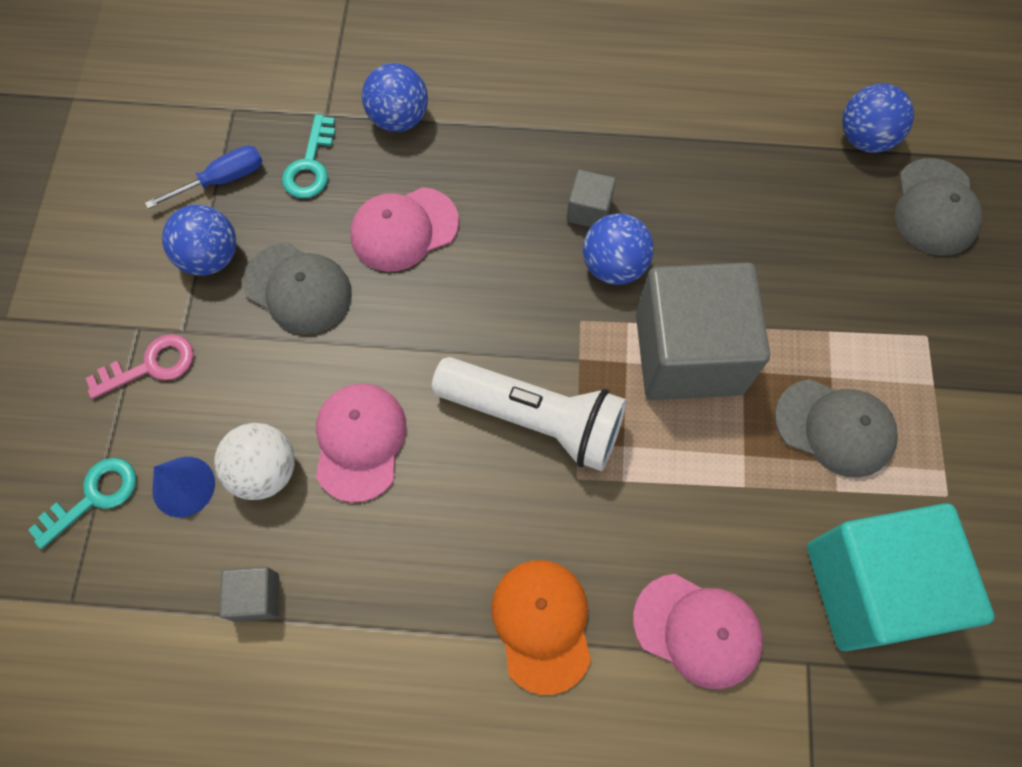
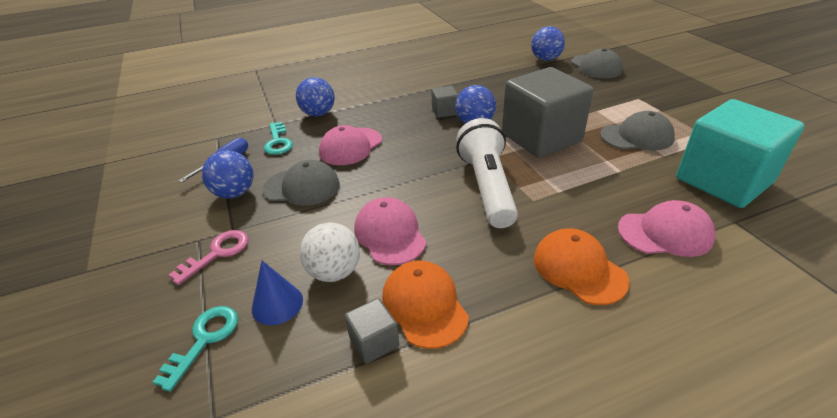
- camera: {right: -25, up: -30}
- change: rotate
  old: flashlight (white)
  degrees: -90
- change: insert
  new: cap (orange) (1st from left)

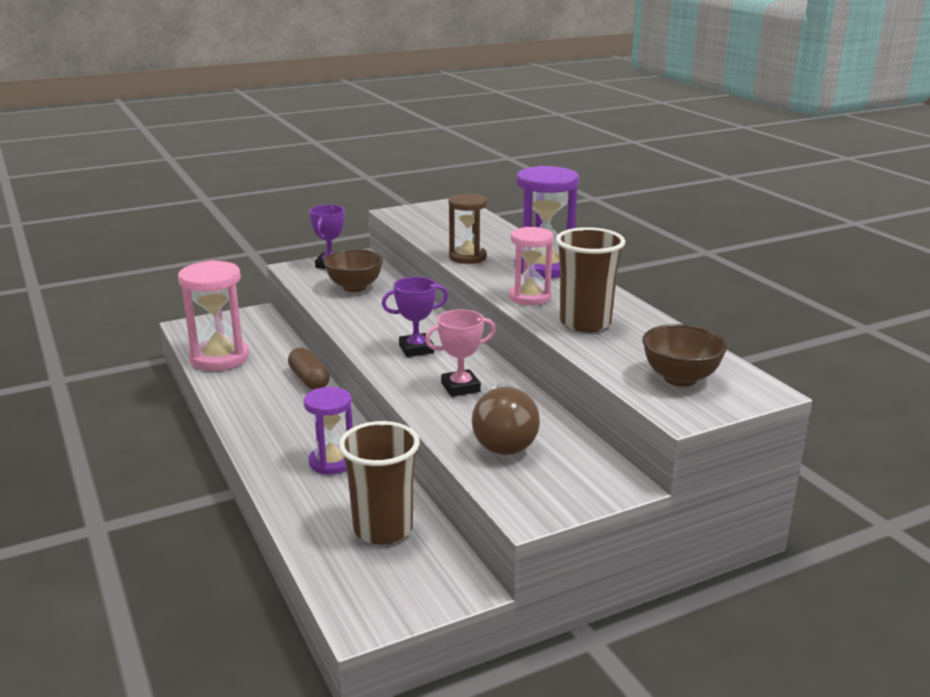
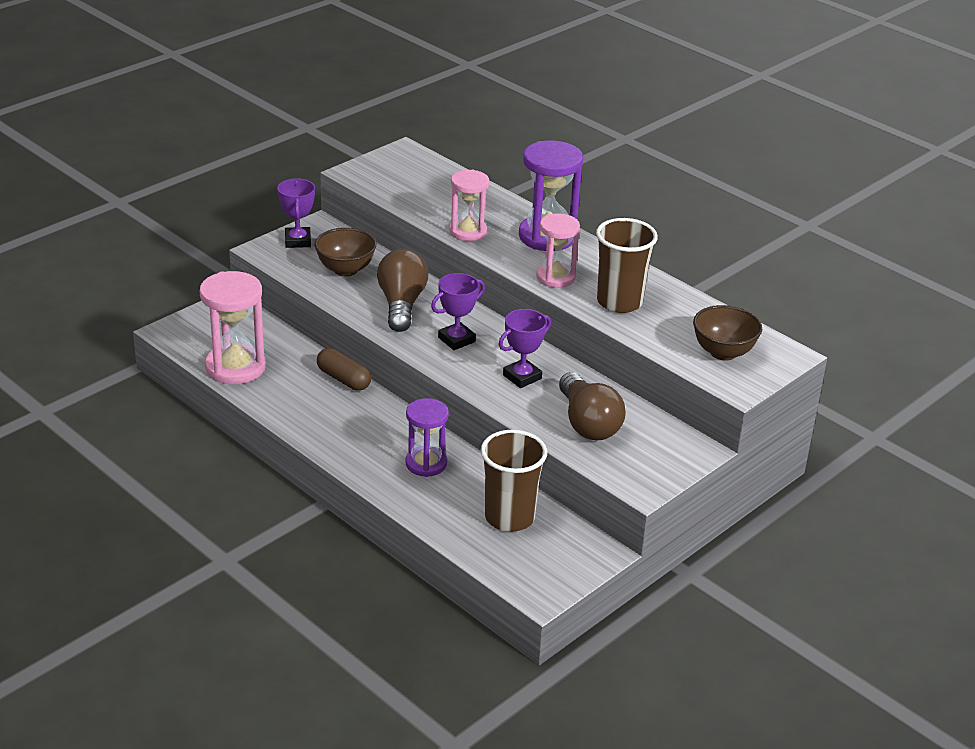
- camera: {right: -20, up: 10}
- change: recolor
  old: trophy (pink)
  new: trophy (purple) (3rd from left)
- change: recolor
  old: hourglass (brown)
  new: hourglass (pink) (2nd from left)
- change: insert
  new: light bulb (brown) (1st from left)

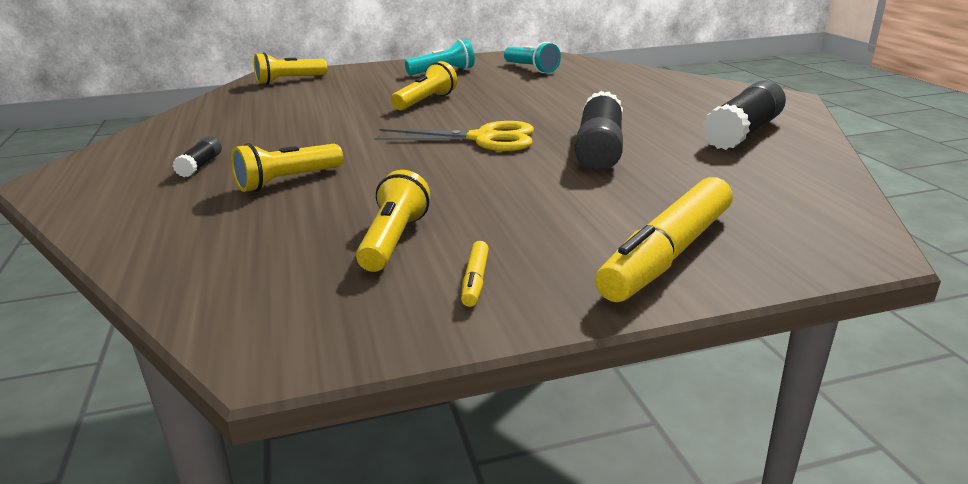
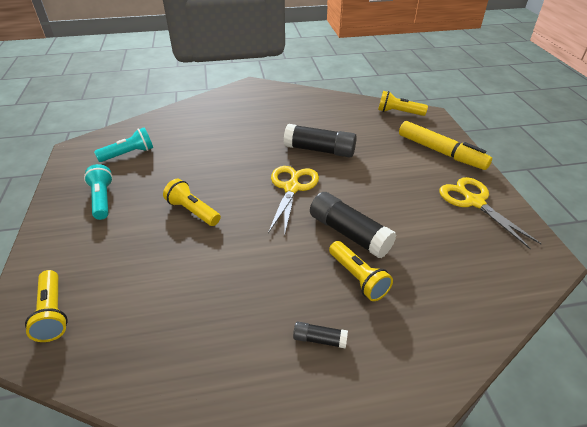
- camera: {right: -85, up: 15}
- change: move
  old: flashlight (yellow) (3rd from left in the first image)
  new: flashlight (yellow) (4th from left)
- change: replace
  old: marker (yellow) (1st from left)
  new: scissors (yellow) (2nd from left)
- change: move
  old: glue stick (black) (3rd from left)

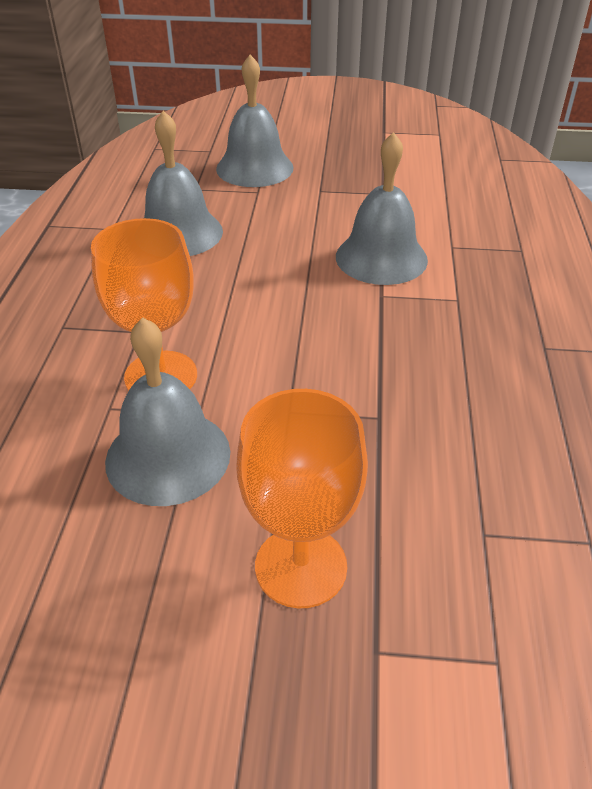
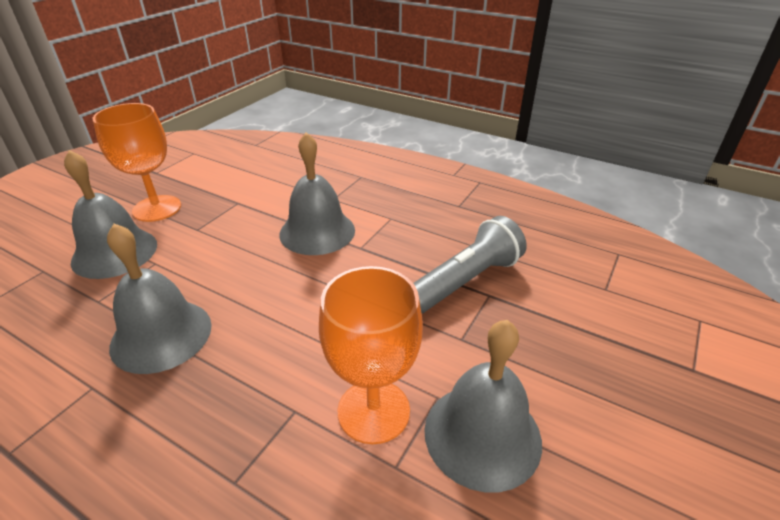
- camera: {right: -65, up: -5}
- change: move
  old: goblet (orange) (2nd from left in the first image)
  new: goblet (orange) (1st from left)
- change: insert
  new: flashlight (grey)

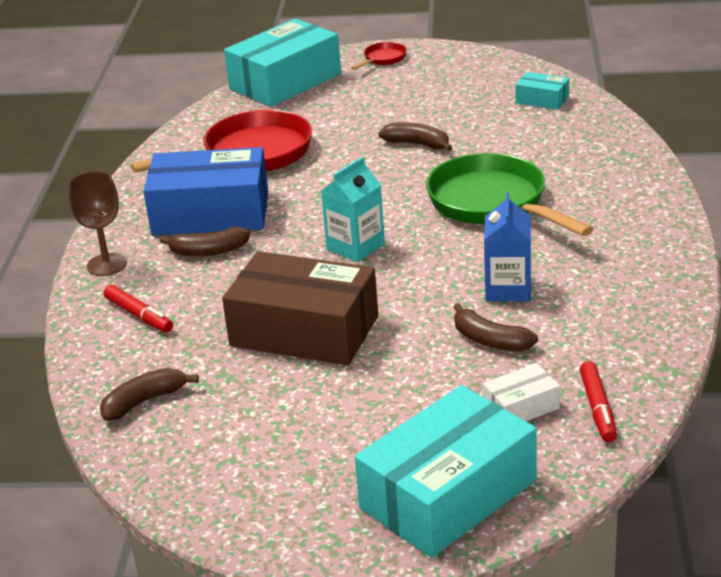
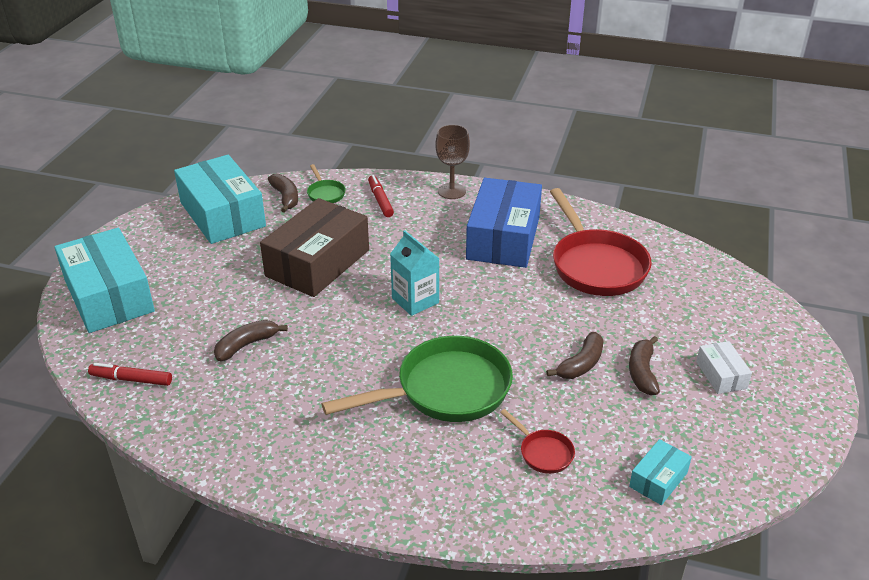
- camera: {right: 100, up: 5}
- change: rotate
  old: marker (red) (1st from left in the first image)
  degrees: 105
- change: move
  old: banana (brown) (2nd from left in the first image)
  new: banana (brown) (4th from left)
- change: move
  old: box (turquoise) (1st from left in the first image)
  new: box (turquoise) (2nd from left)
- change: move
  old: pan (red) (2nd from left in the first image)
  new: pan (red) (1st from left)
- change: move
  old: box (white)
- change: delete
  old: carton (blue)
- change: insert
  new: pan (green) (1st from left)

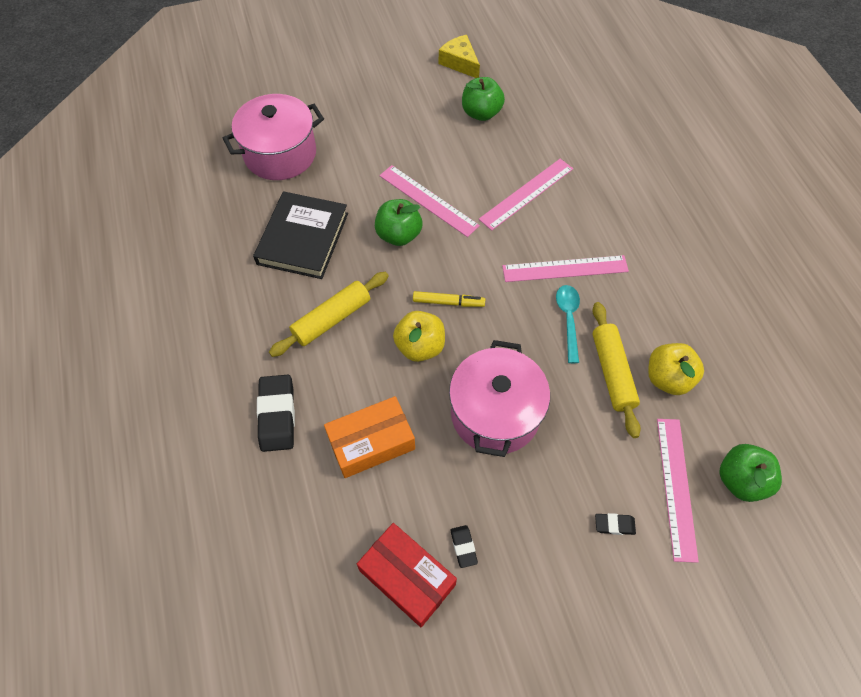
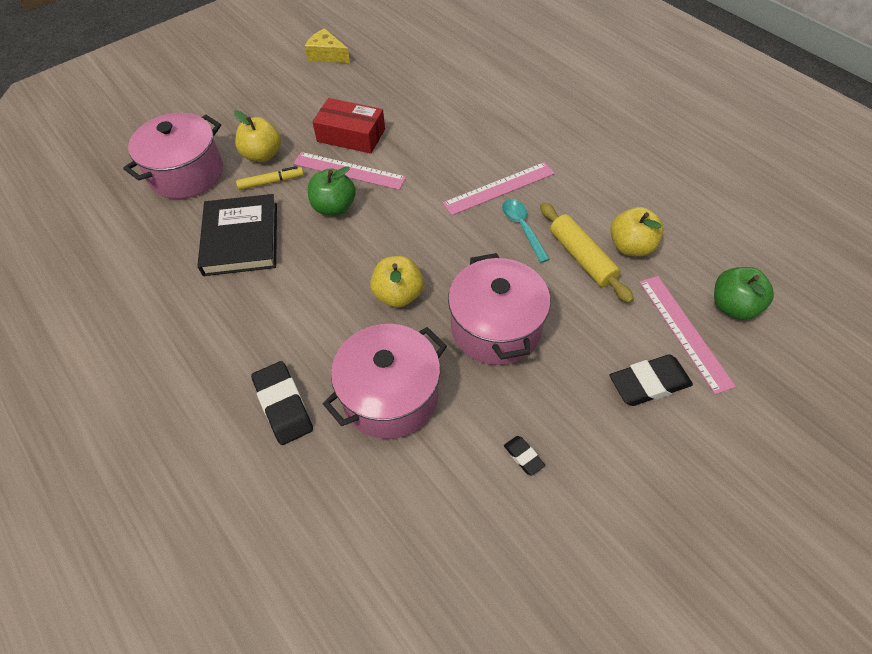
- camera: {right: -20, up: -5}
- change: delete
  old: rolling pin (yellow) (1st from left)
- change: replace
  old: box (orange)
  new: pot (pink) (2nd from left)
- change: move
  old: box (red)
- change: move
  old: marker (yellow)
- change: delete
  old: apple (green) (2nd from left)
- change: delete
  old: ruler (pink) (2nd from left)
- change: resize
  old: eraser (black) (3rd from left)
  factor: 1.98
- change: insert
  new: apple (yellow) (1st from left)

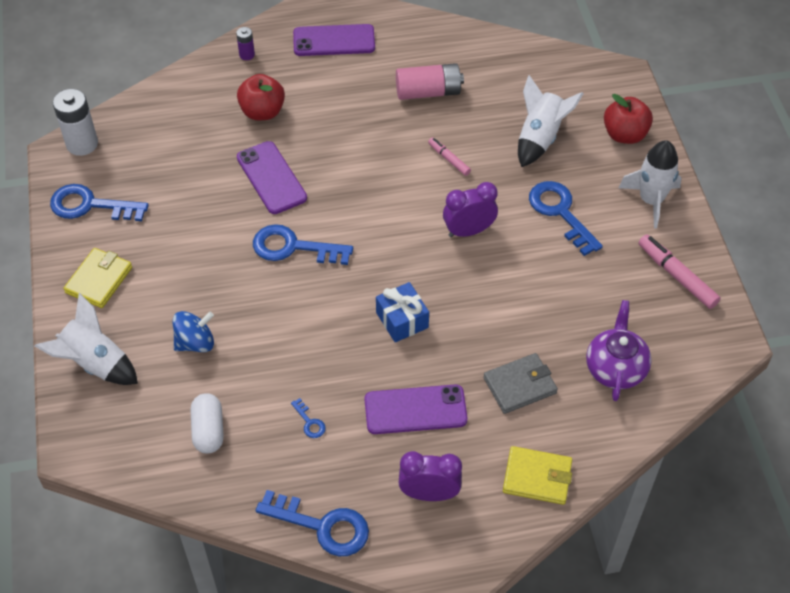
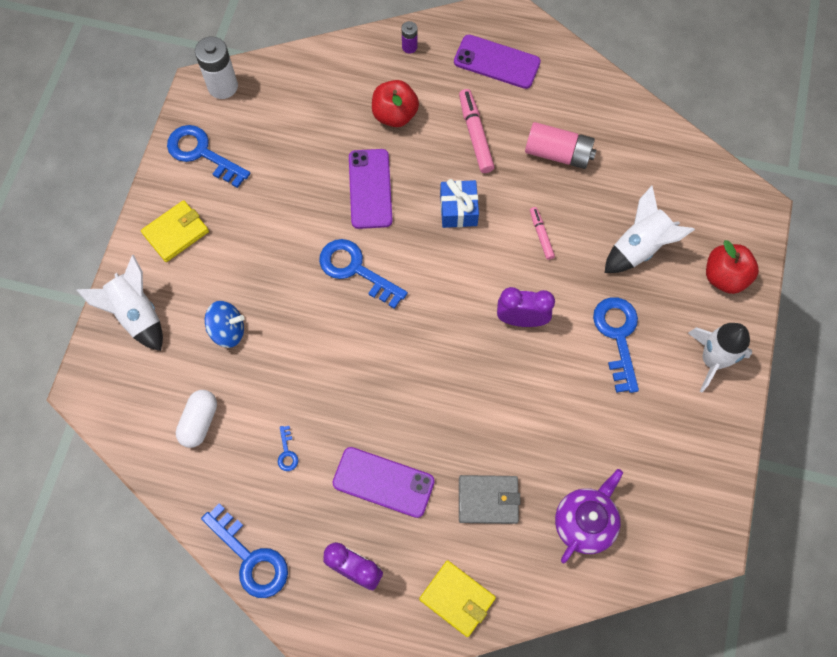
- camera: {right: 25, up: 15}
- change: move
  old: gift (blue)
- change: move
  old: marker (pink) (2nd from left in the first image)
  new: marker (pink) (1st from left)

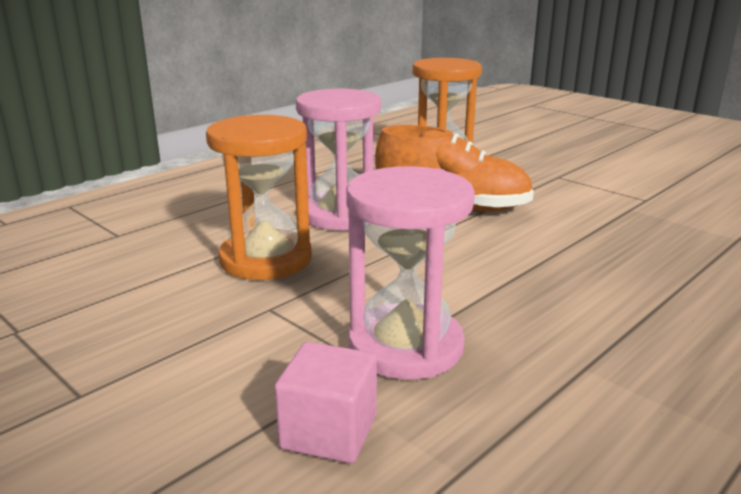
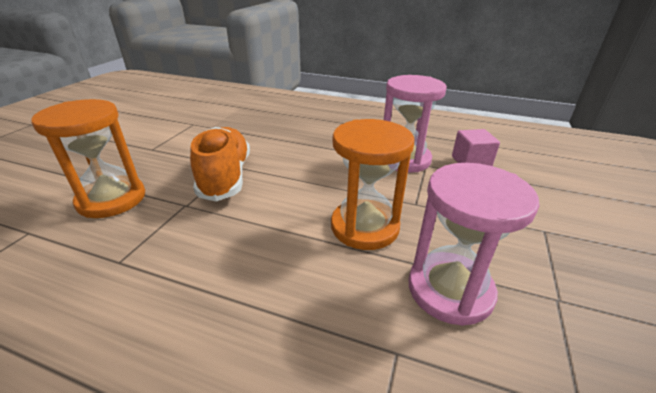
- camera: {right: -115, up: 10}
- change: move
  old: hourglass (pink) (1st from left in the first image)
  new: hourglass (pink) (2nd from left)

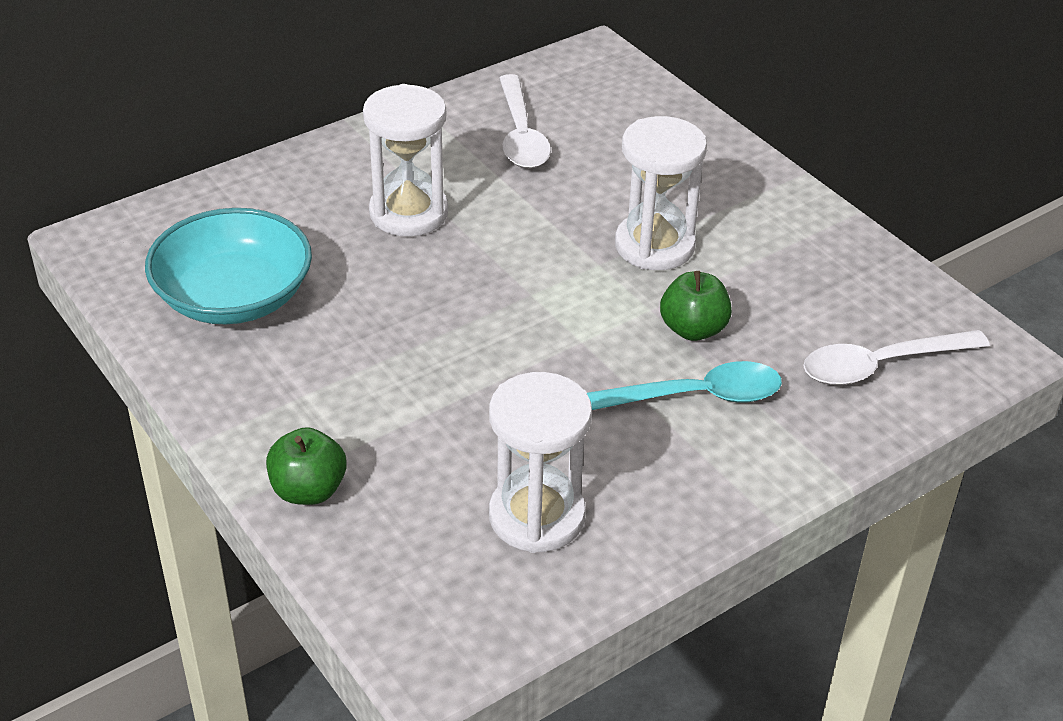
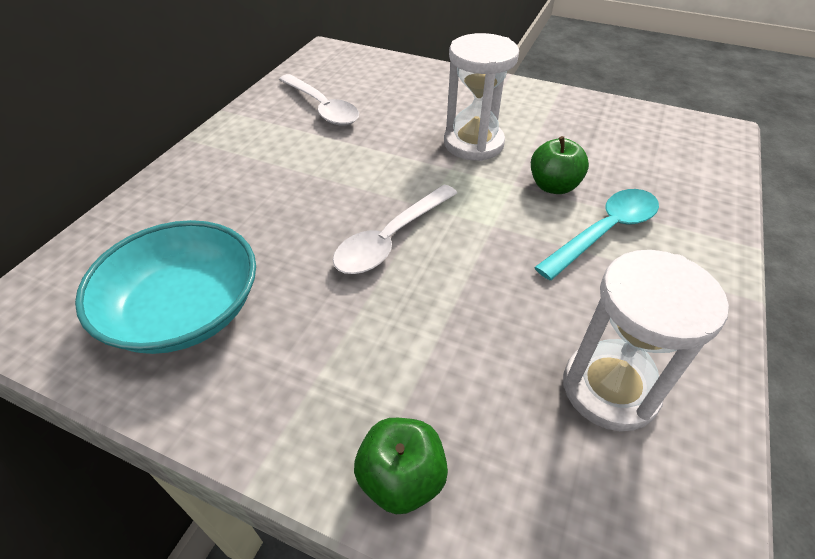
- camera: {right: -30, up: 5}
- change: delete
  old: hourglass (white) (1st from left)
- change: move
  old: spoon (white) (2nd from left)

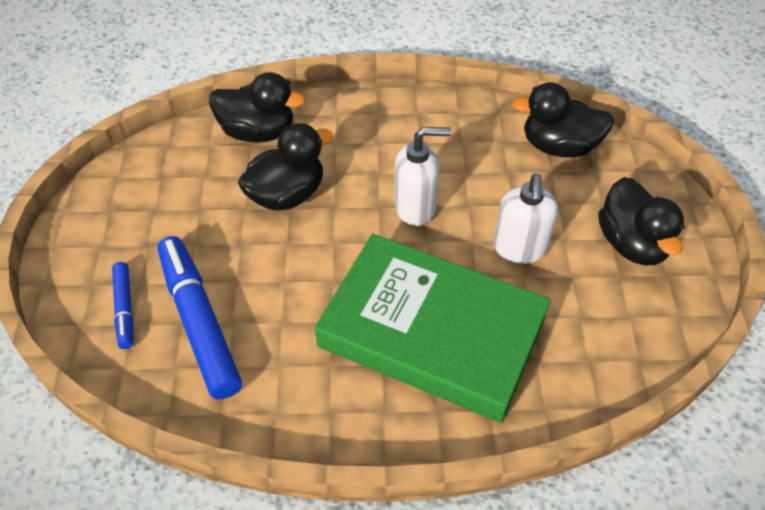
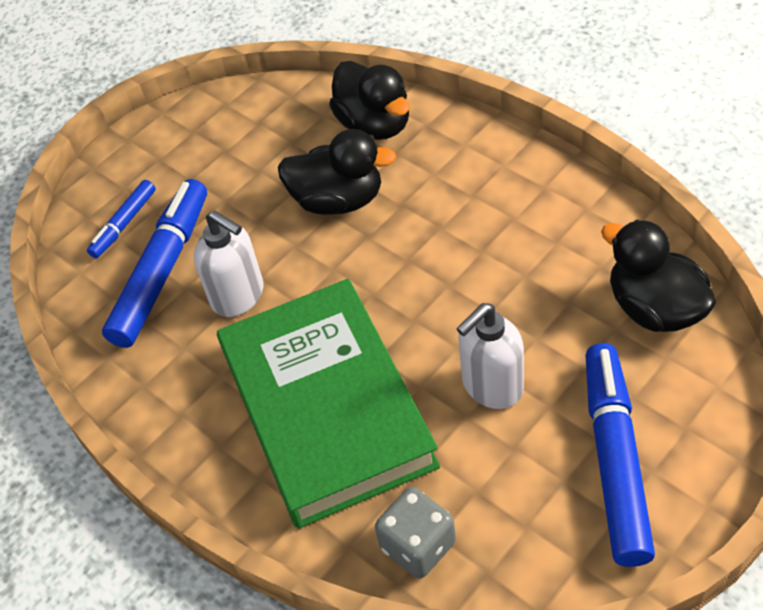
- camera: {right: 50, up: 0}
- change: move
  old: soap dispenser (white) (1st from left)
- change: replace
  old: duck (black) (4th from left)
  new: marker (blue) (3rd from left)
- change: insert
  new: dice (grey)

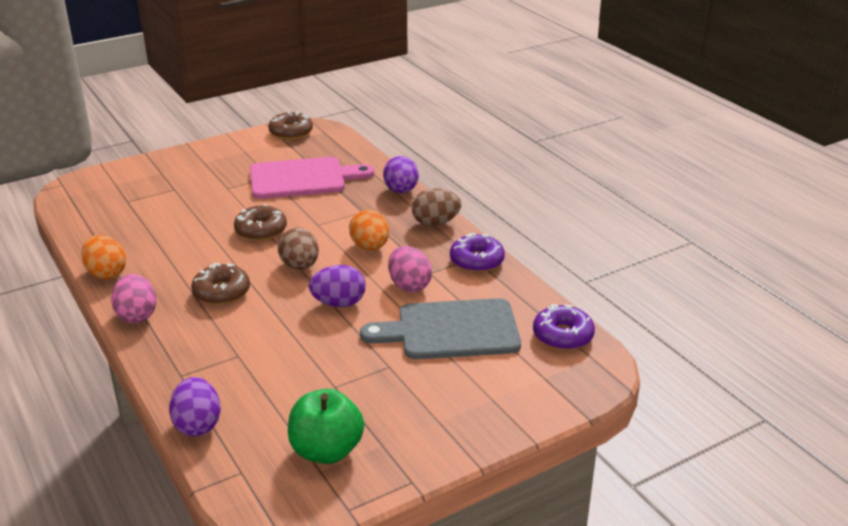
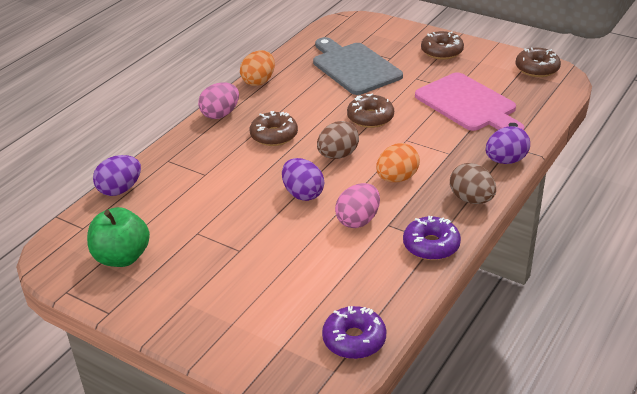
- camera: {right: 65, up: 5}
- change: move
  old: cutting board (grey)
- change: insert
  new: donut (brown) (3rd from left)

